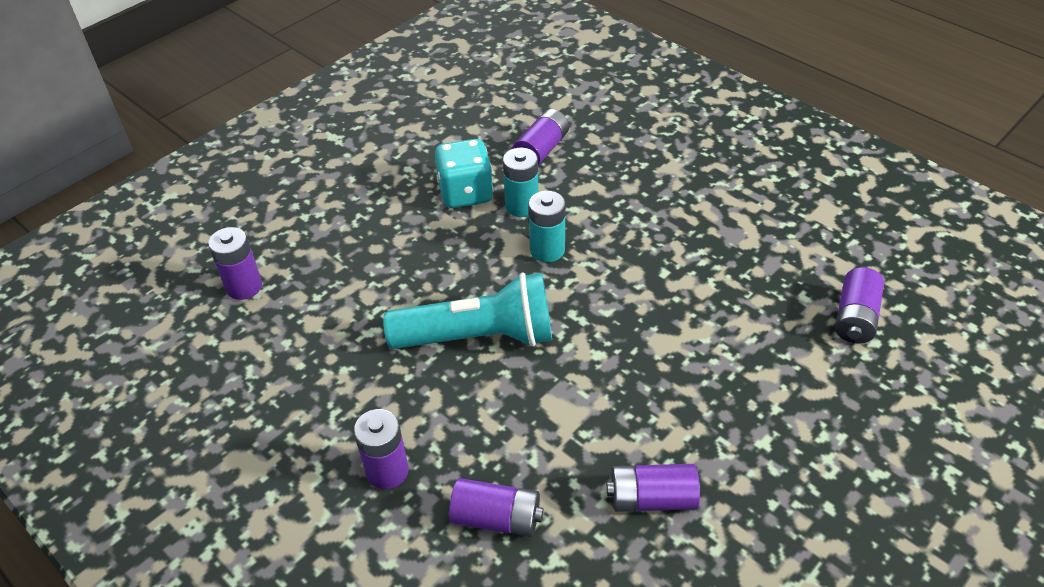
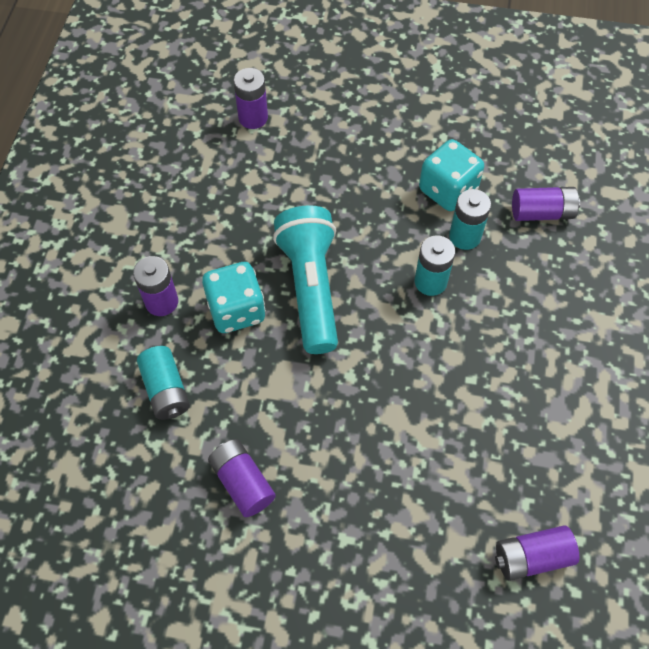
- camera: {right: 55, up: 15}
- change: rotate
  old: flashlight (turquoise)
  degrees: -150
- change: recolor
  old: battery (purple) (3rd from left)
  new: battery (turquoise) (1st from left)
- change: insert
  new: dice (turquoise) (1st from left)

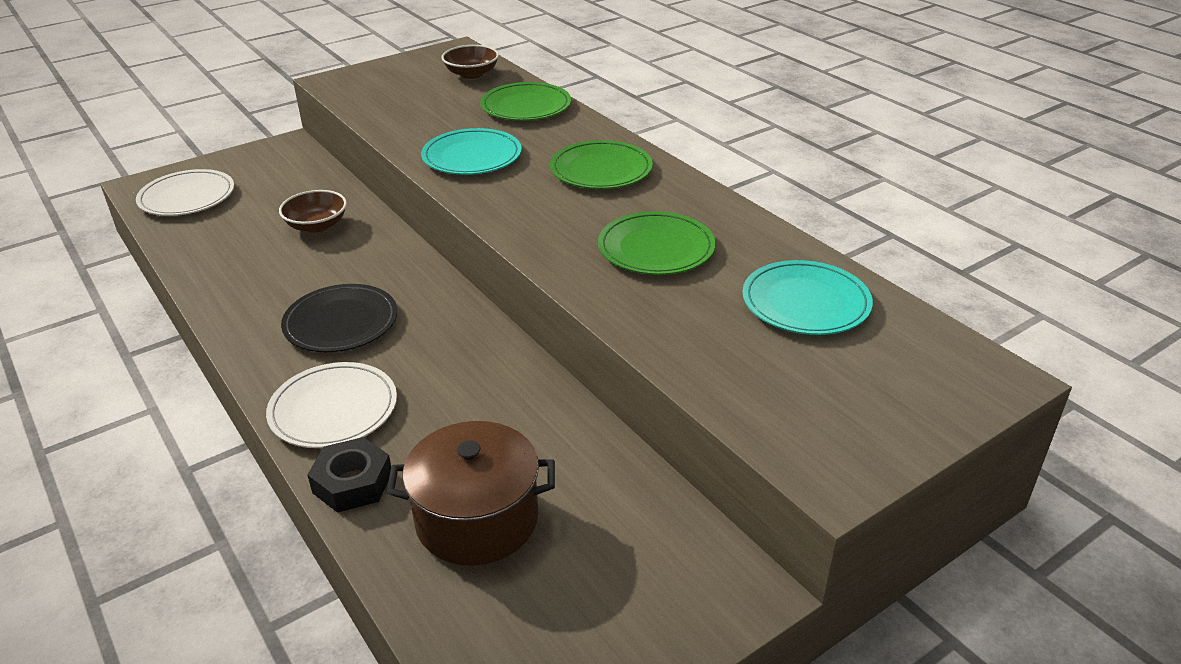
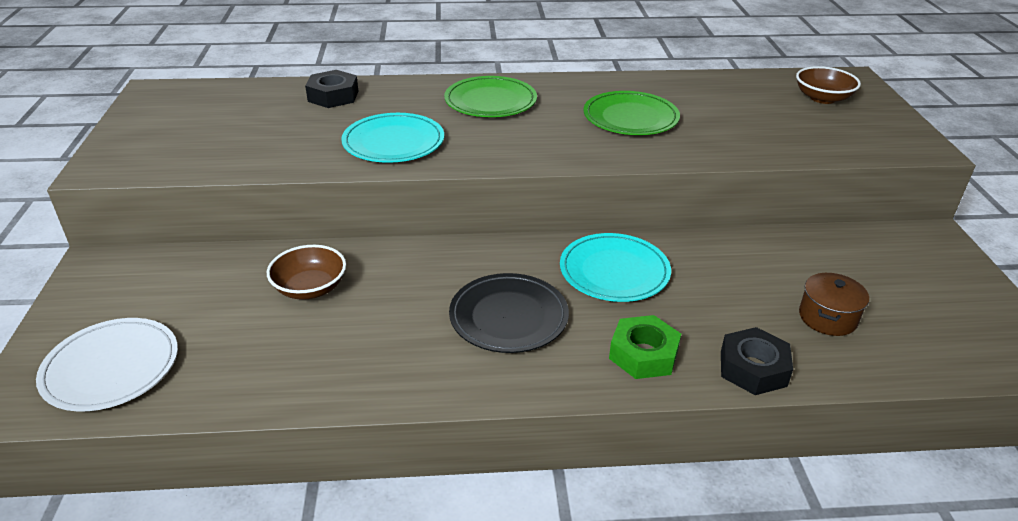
- camera: {right: -60, up: 0}
- change: replace
  old: plate (white) (2nd from left)
  new: nut (green)
- change: resize
  old: pot (brown)
  factor: 0.57
- change: move
  old: bowl (brown) (2nd from left)
- change: replace
  old: plate (green) (1st from left)
  new: nut (black) (1st from left)
- change: move
  old: plate (turquoise) (2nd from left)

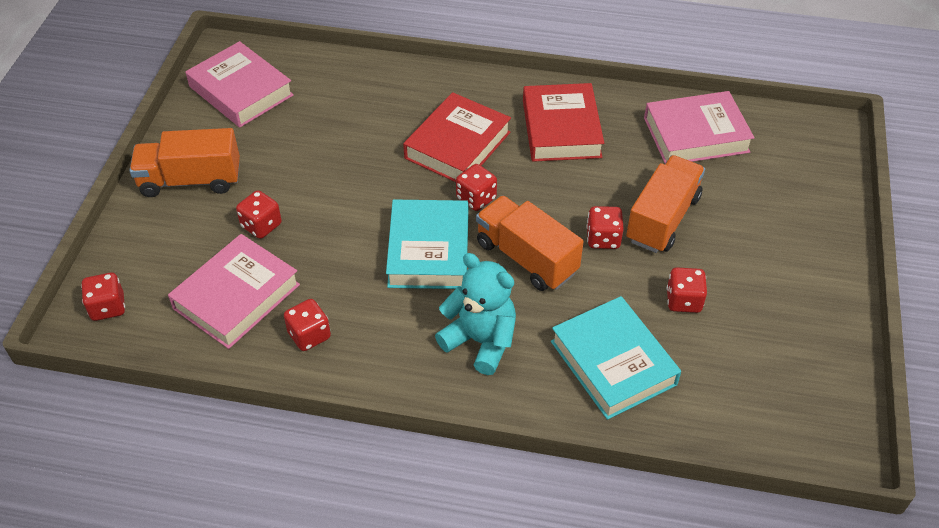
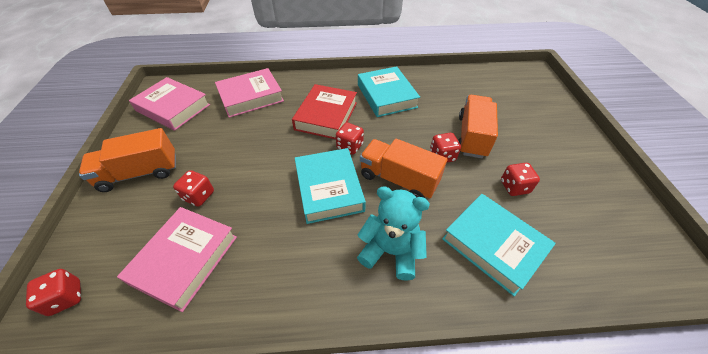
- camera: {right: -15, up: 0}
- change: delete
  old: dice (red) (3rd from left)
- change: recolor
  old: book (red) (2nd from left)
  new: book (turquoise) (2nd from left)
- change: move
  old: book (pink) (3rd from left)

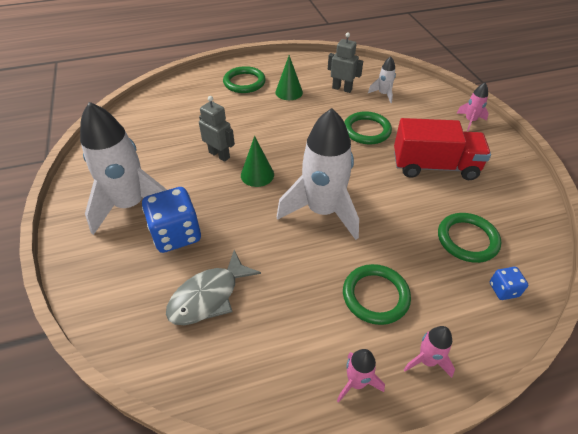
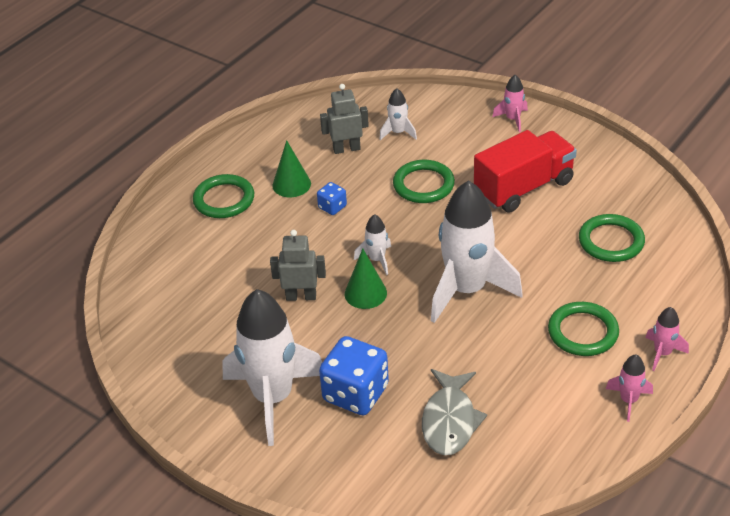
- camera: {right: -35, up: -5}
- change: move
  old: dice (blue) (2nd from left in the first image)
  new: dice (blue) (1st from left)
- change: insert
  new: rocket (white) (2nd from left)

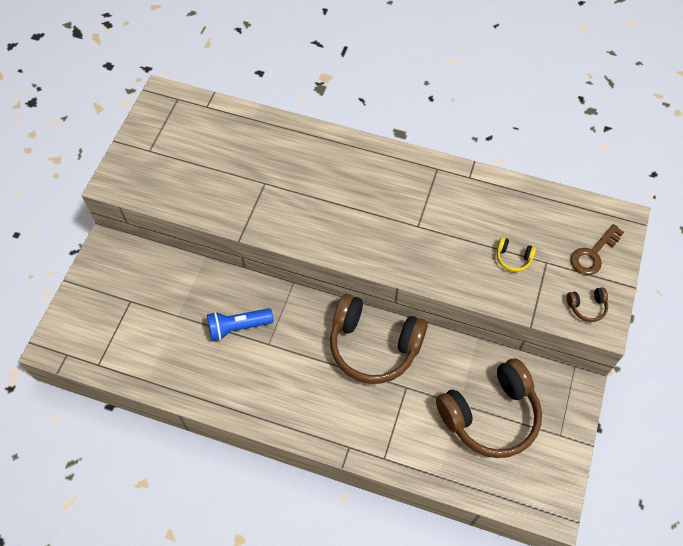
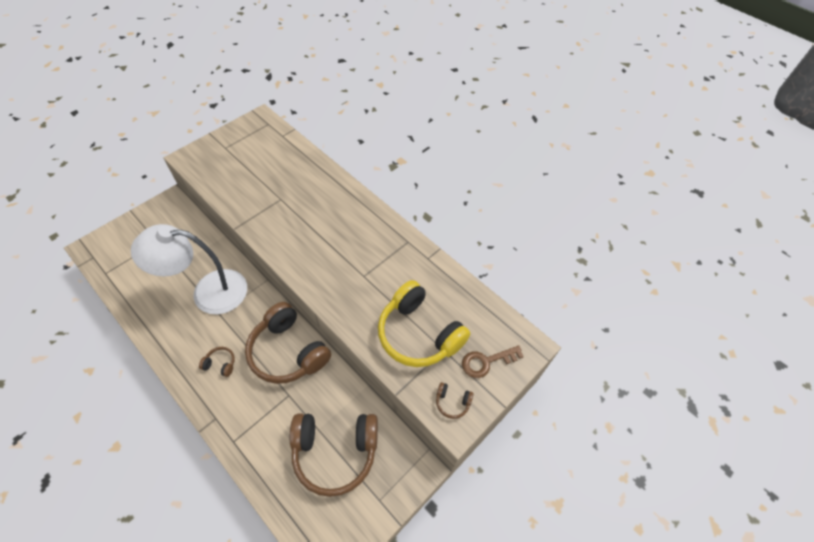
- camera: {right: 25, up: -5}
- change: replace
  old: flashlight (blue)
  new: lamp (white)
- change: resize
  old: headphones (yellow)
  factor: 2.49
- change: insert
  new: headphones (brown) (1st from left)

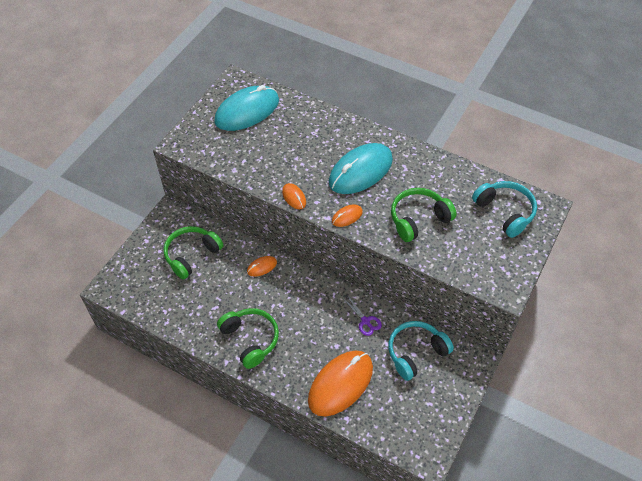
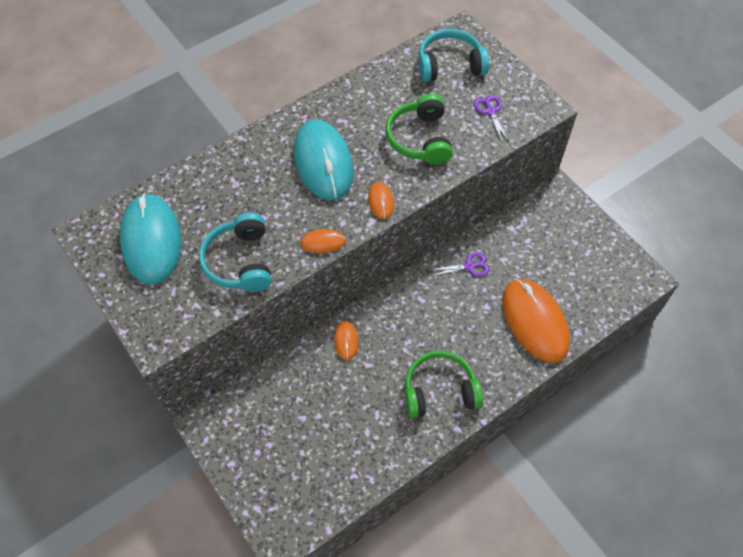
- camera: {right: -65, up: 5}
- change: delete
  old: headphones (green) (1st from left)
- change: move
  old: headphones (turquoise) (1st from left)
- change: insert
  new: scissors (purple) (2nd from left)

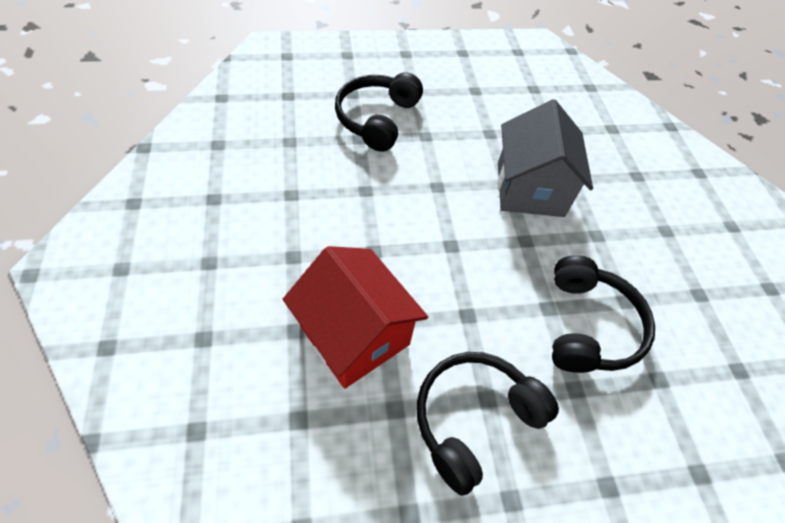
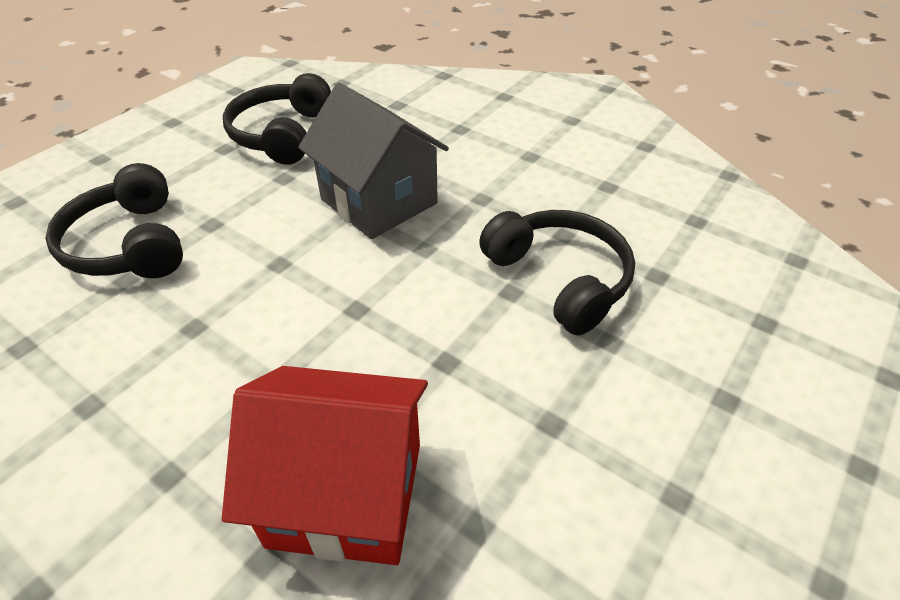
- camera: {right: -40, up: -10}
- change: move
  old: headphones (black) (2nd from left)

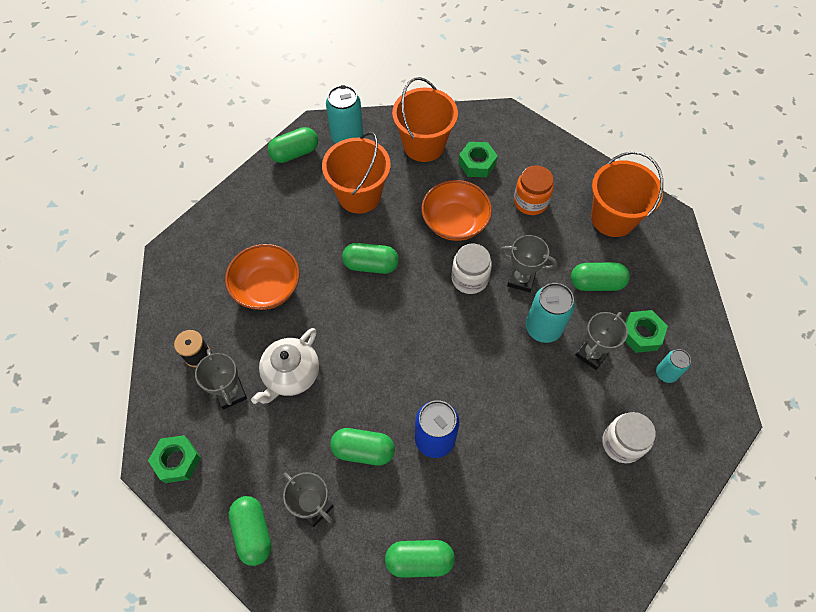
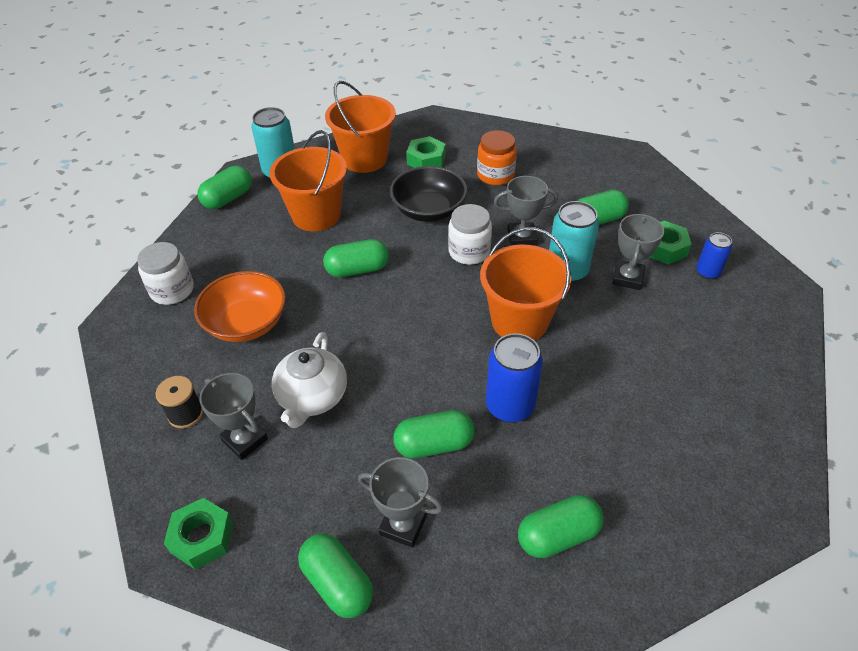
- camera: {right: -20, up: -15}
- change: recolor
  old: bowl (orange) (2nd from left)
  new: bowl (black)
- change: move
  old: bucket (orange) (3rd from left)
- change: move
  old: jar (white) (2nd from left in the first image)
  new: jar (white) (1st from left)
- change: recolor
  old: can (turquoise) (3rd from left)
  new: can (blue) (2nd from left)

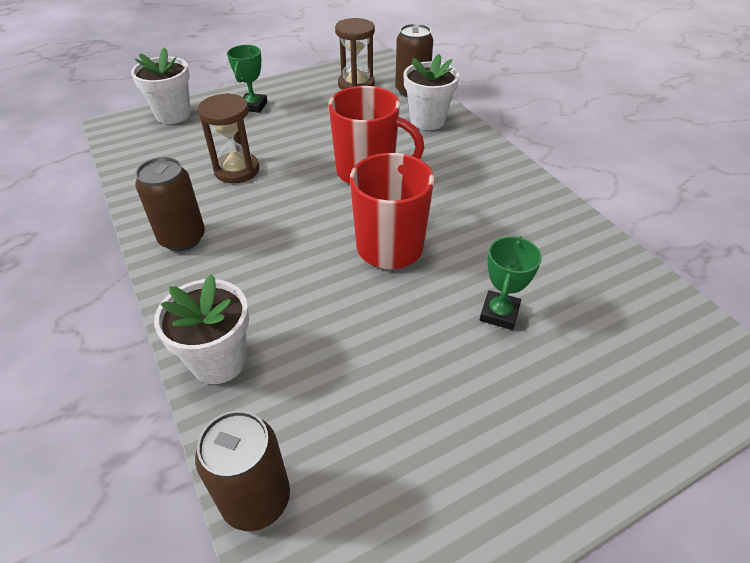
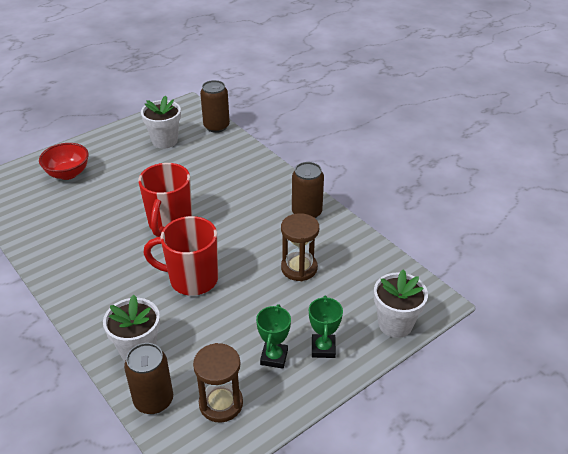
- camera: {right: 170, up: -5}
- change: move
  old: flower pot (white) (2nd from left)
- change: move
  old: trophy (green) (2nd from left in the first image)
  new: trophy (green) (1st from left)
- change: insert
  new: bowl (red)

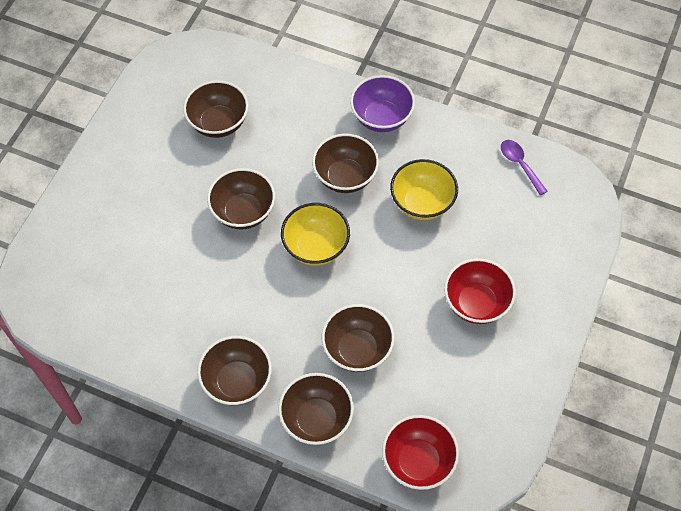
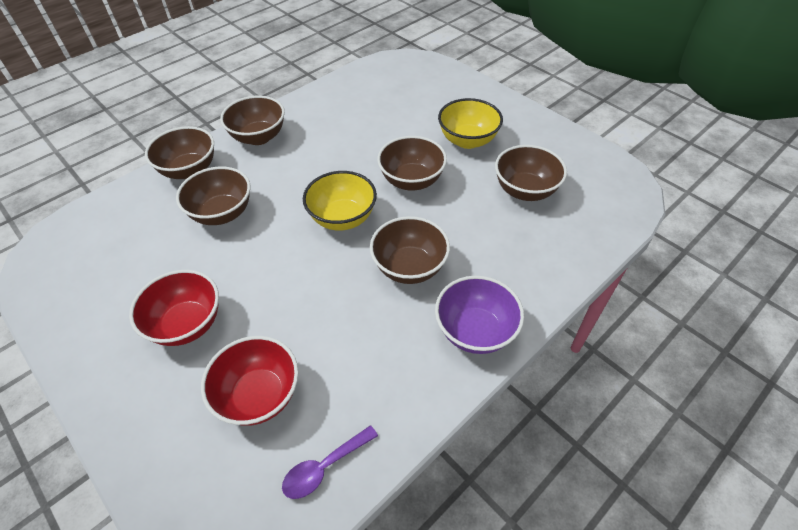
- camera: {right: 115, up: -10}
- change: move
  old: bowl (red) (1st from left in the first image)
  new: bowl (red) (2nd from left)
- change: move
  old: bowl (yellow) (2nd from left)
- change: rotate
  old: spoon (purple)
  degrees: 150

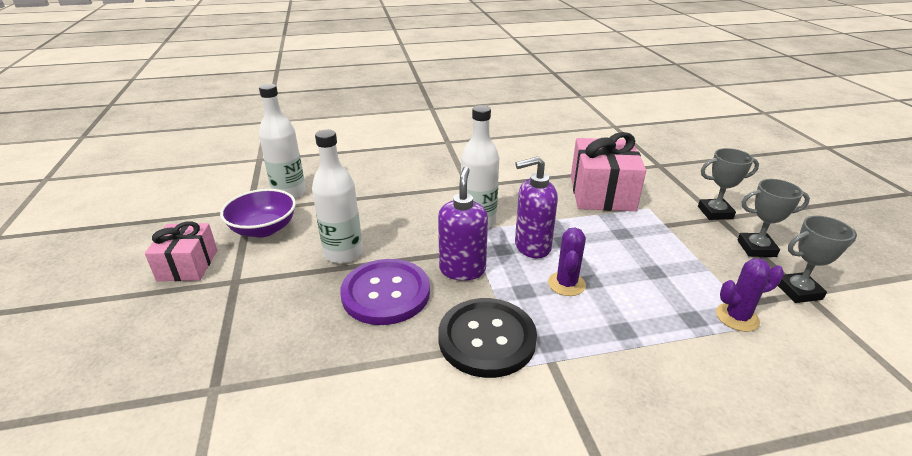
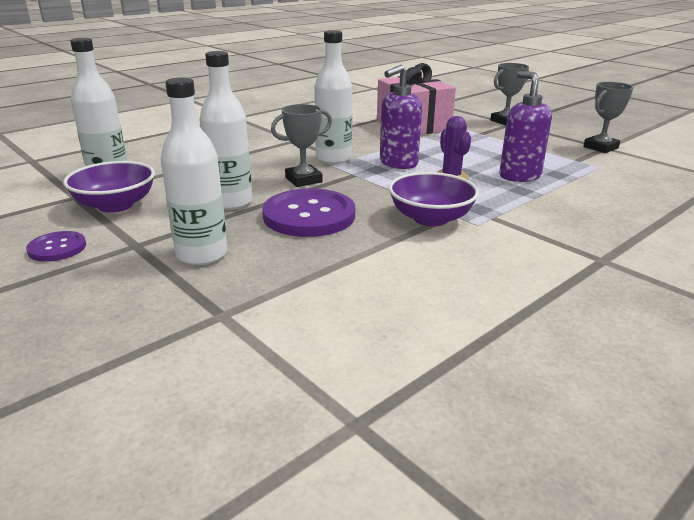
- camera: {right: -30, up: -5}
- change: replace
  old: gift (pink) (1st from left)
  new: button (purple) (1st from left)
- change: move
  old: soap dispenser (purple) (1st from left in the first image)
  new: soap dispenser (purple) (2nd from left)
- change: replace
  old: button (black)
  new: bowl (purple) (2nd from left)
- change: delete
  old: cactus (purple) (2nd from left)
- change: move
  old: trophy (grey) (2nd from left in the first image)
  new: trophy (grey) (1st from left)
- change: insert
  new: bottle (white) (2nd from left)

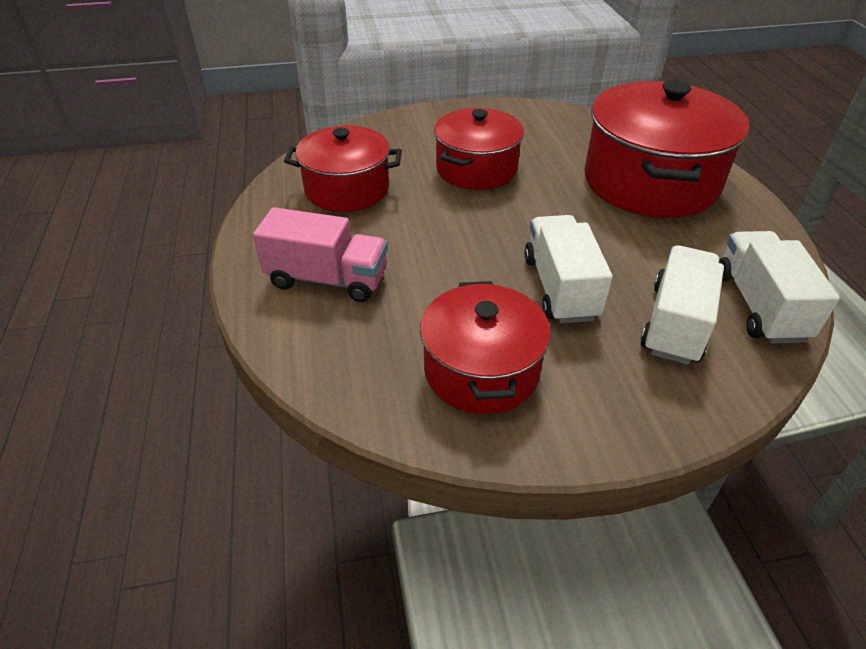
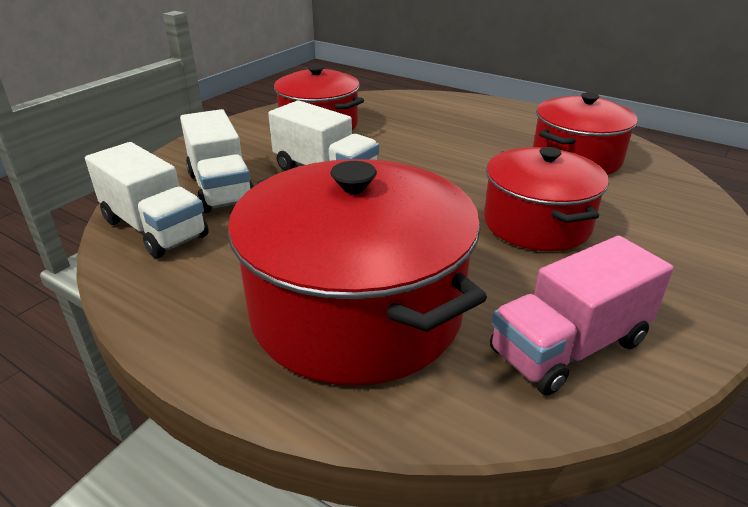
- camera: {right: 135, up: -10}
- change: move
  old: truck (pink)

